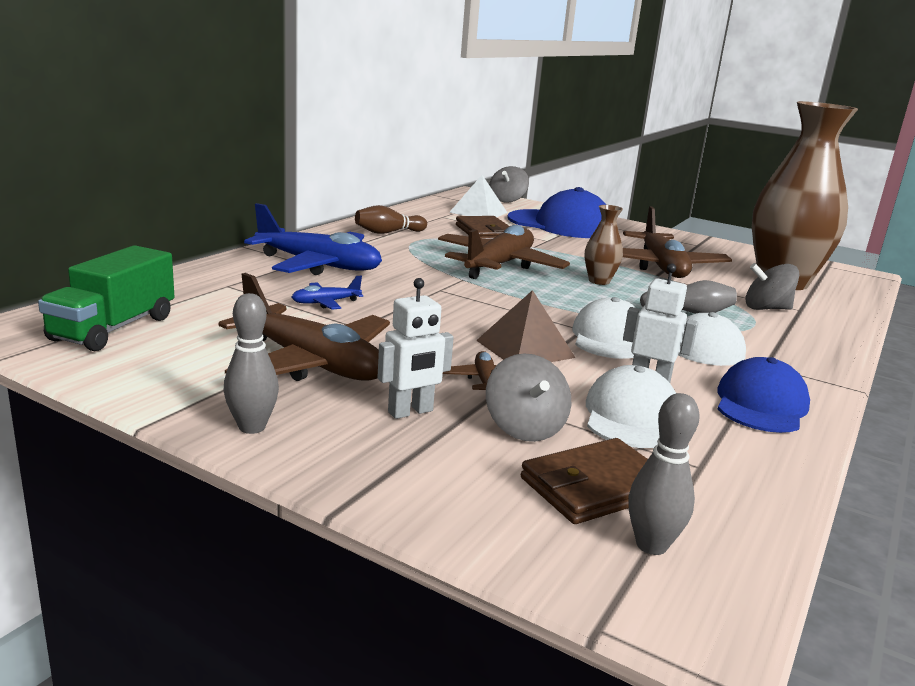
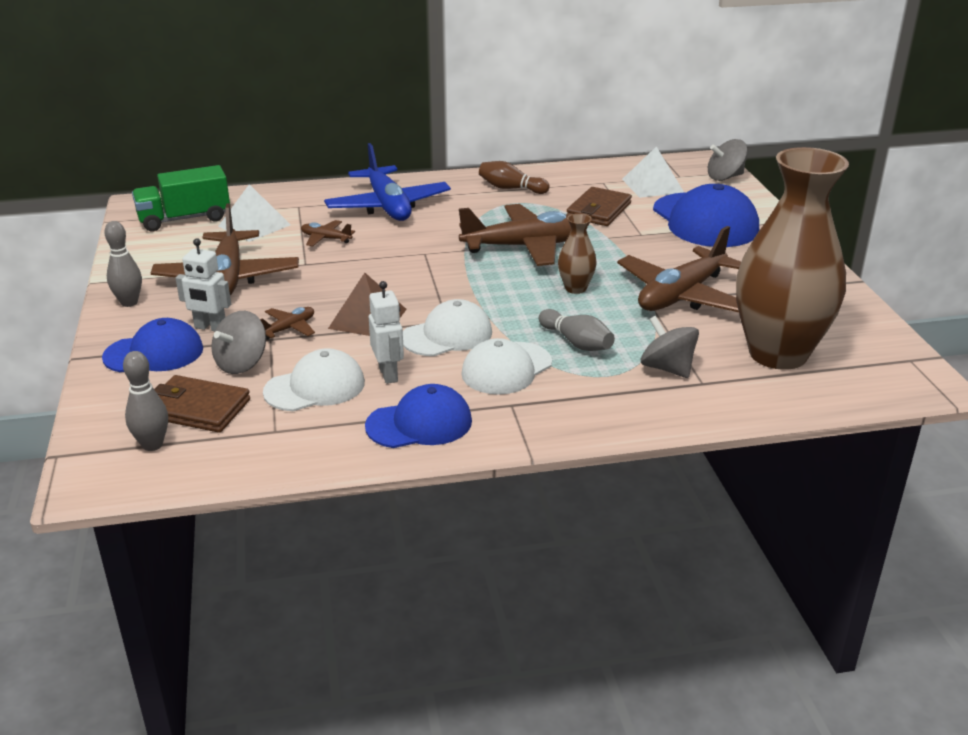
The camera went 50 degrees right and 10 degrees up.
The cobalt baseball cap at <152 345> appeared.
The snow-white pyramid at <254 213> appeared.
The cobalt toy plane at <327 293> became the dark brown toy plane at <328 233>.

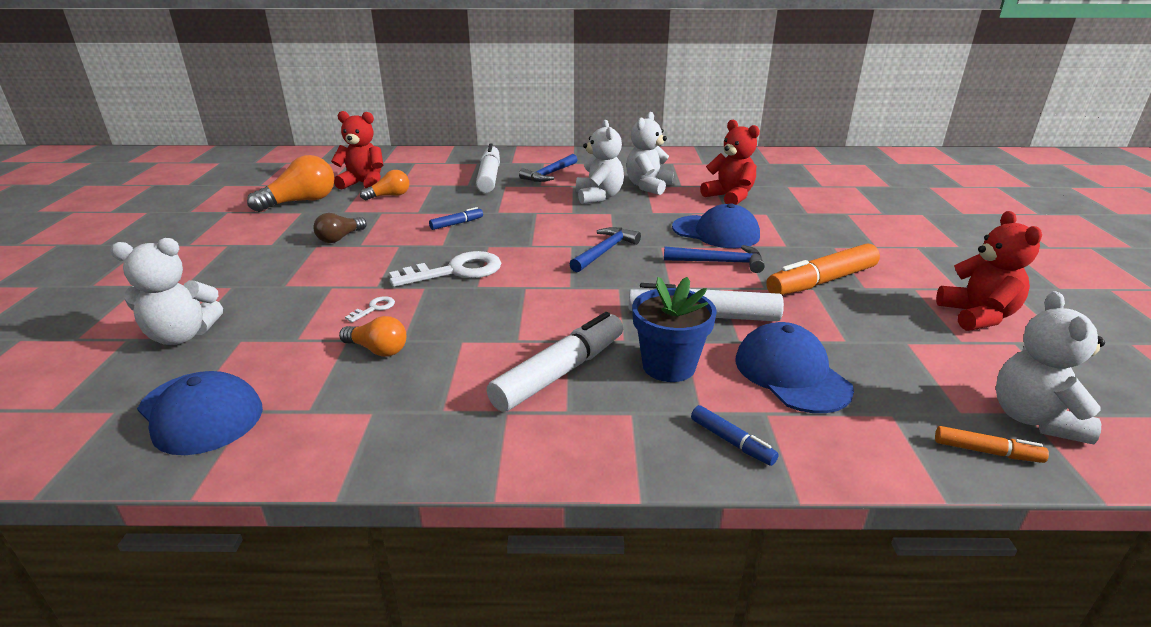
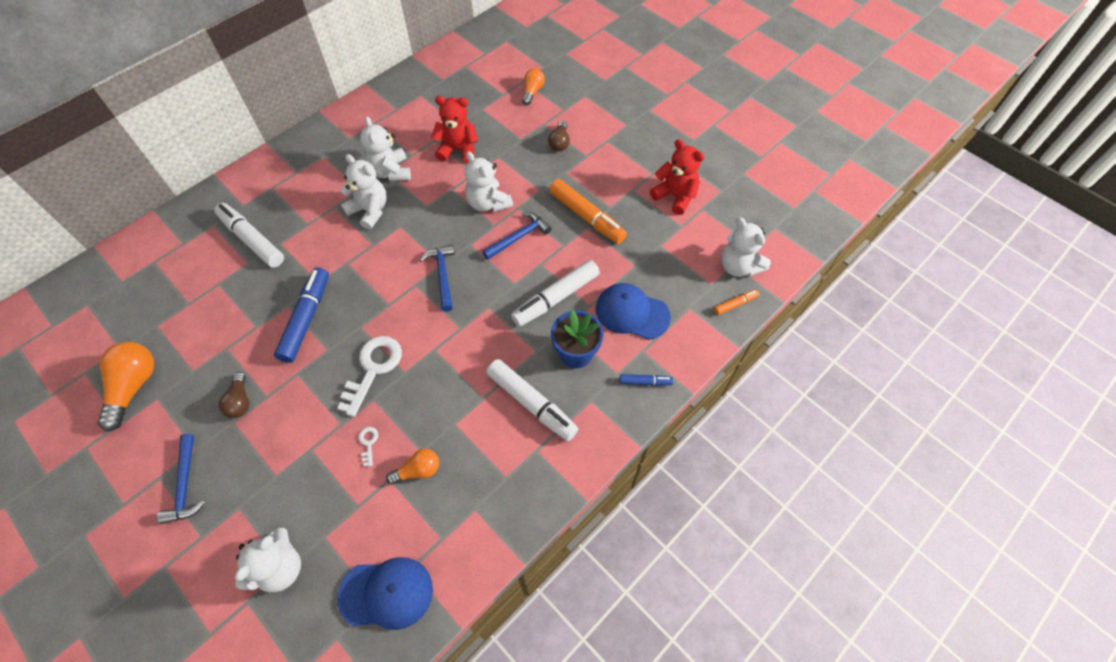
The camera went 45 degrees left and 30 degrees up.
The cobalt claw hammer moved from <548 168> to <181 479>.
The cobalt marker pen at <456 218> changed to 2.06 times the size.
The cobalt baseball cap at <716 225> was replaced by the snow-white teddy at <489 181>.
The snow-white marker pen at <555 362> turned 135 degrees clockwise.
The bright orange bulb moved from <384 185> to <533 86>.
The dark brown bulb at <559 136> appeared.
The bright orange marker pen at <823 269> turned 60 degrees counterclockwise.
The crimson teddy at <357 150> disappeared.

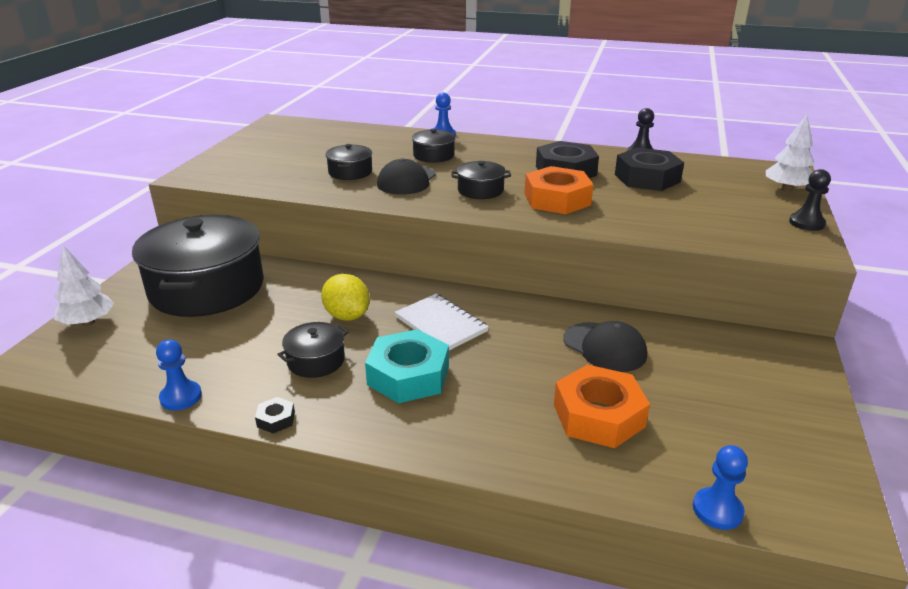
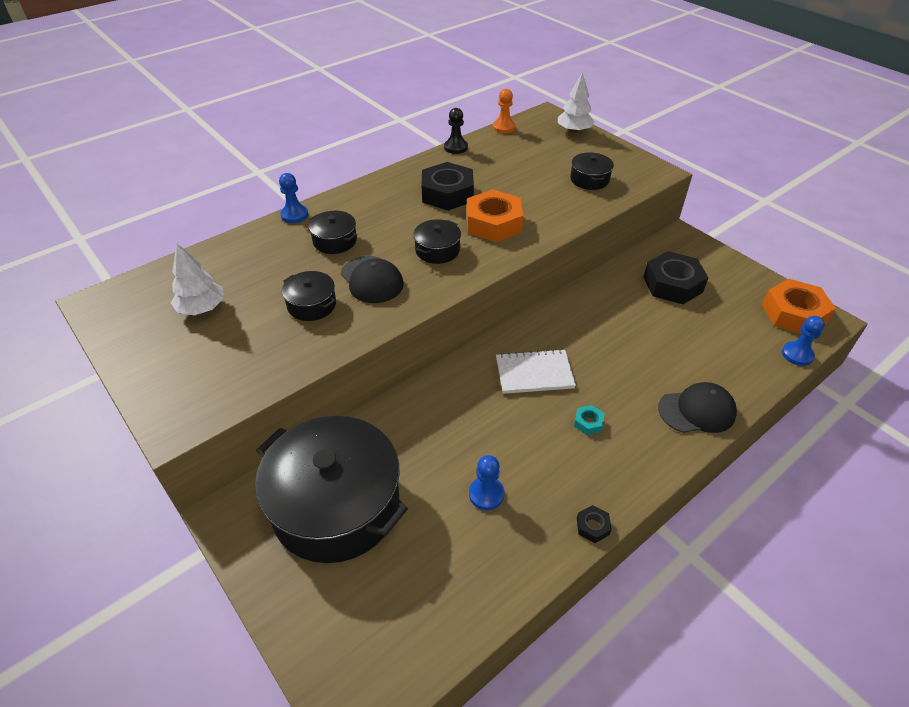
The camera went 55 degrees left and 15 degrees up.
The snow-white tree moved from <84 285> to <197 279>.
The cobalt game pawn moved from <179 375> to <486 482>.
The bright orange game pawn at <504 111> appeared.
The jet-black stockpot moved from <312 350> to <592 171>.
The aqua hexagon nut at <407 366> changed to 0.43 times the size.
The jet-black hexagon nut moved from <649 169> to <676 277>.
The jet-black baseball cap moved from <605 346> to <697 407>.
The bright orange hexagon nut moved from <602 406> to <799 306>.
The golden toy lemon at <345 297> disappeared.
The jet-black game pawn at <810 200> disappeared.

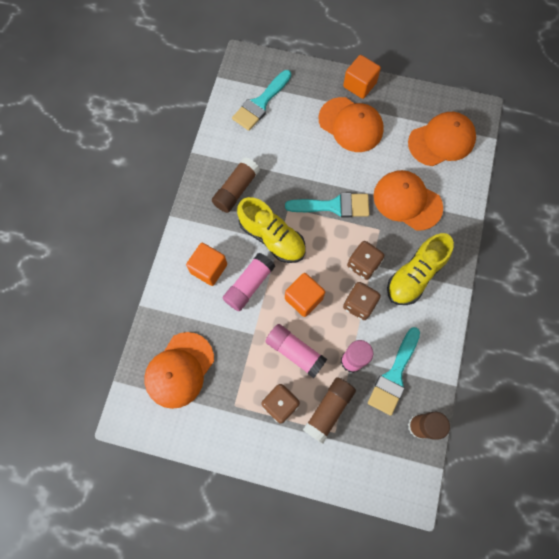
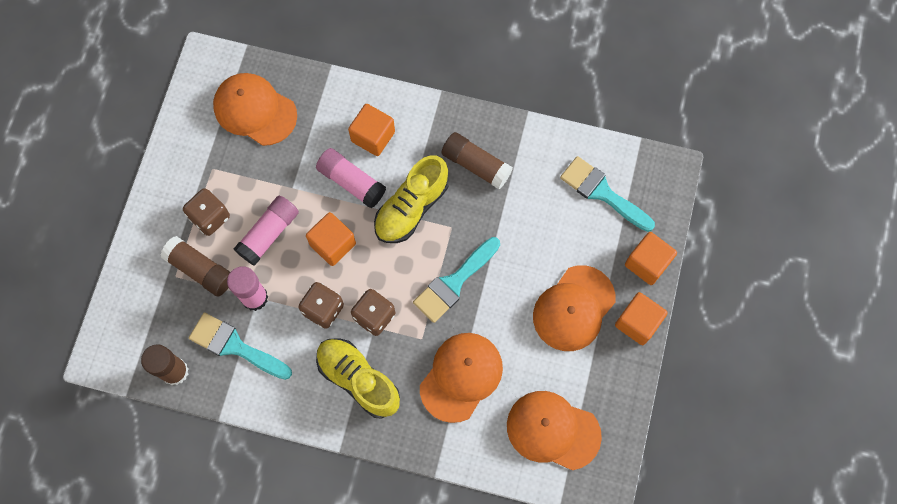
The camera went 90 degrees right and 0 degrees up.
The aqua paint brush at <327 205> turned 45 degrees clockwise.
The bright orange baseball cap at <442 139> turned 135 degrees clockwise.
The bright orange block at <651 258> appeared.

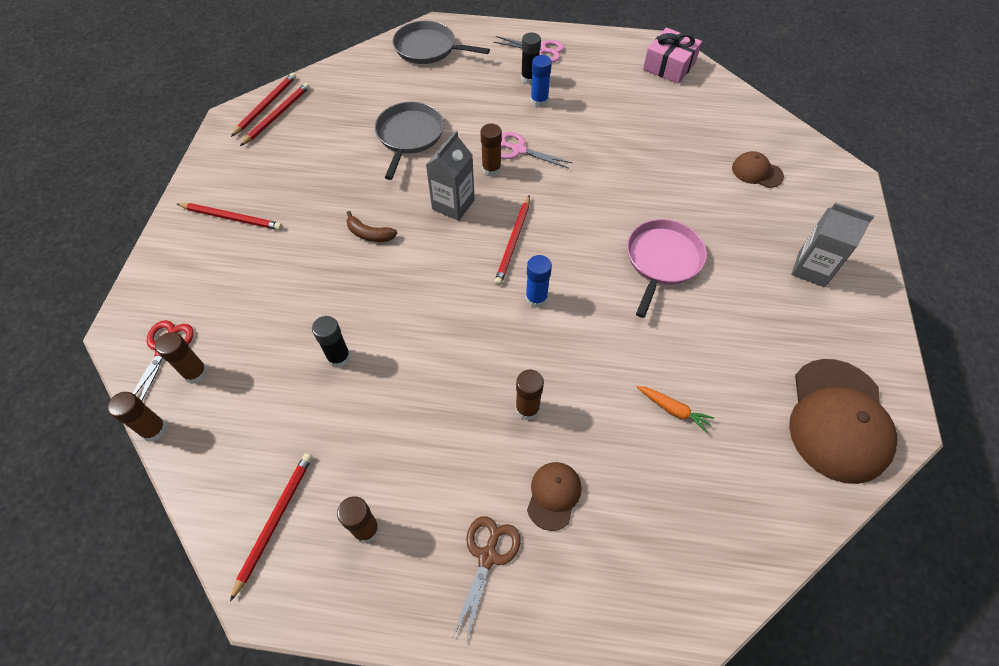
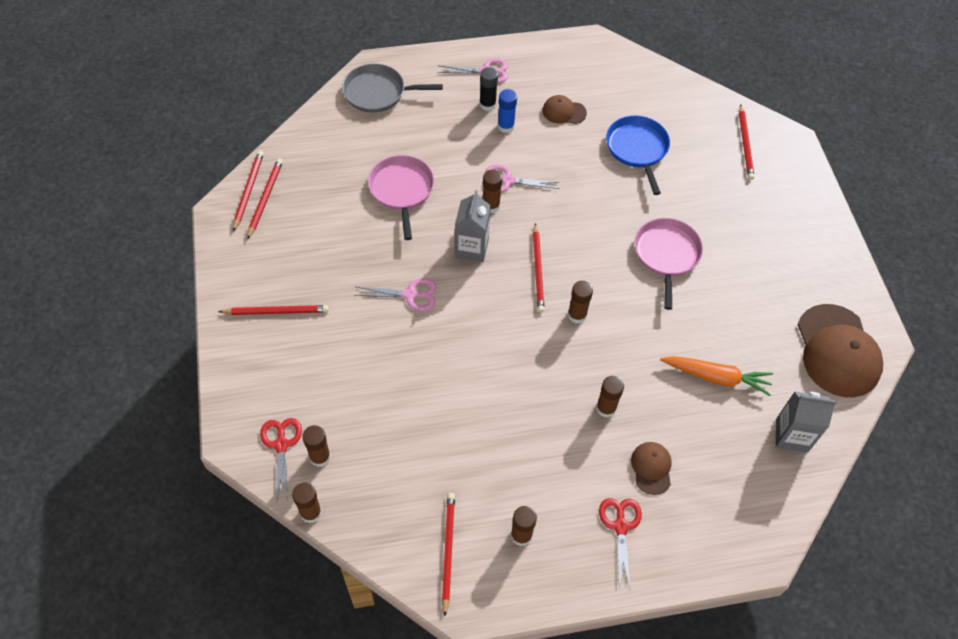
The camera went 20 degrees left and 0 degrees up.
The dark brown banana at <371 226> was replaced by the pink pair of scissors at <395 294>.
The grey skillet at <409 141> became the pink skillet at <401 197>.
The dark brown baseball cap moved from <758 169> to <565 109>.
The cobalt stick of glue at <539 281> became the dark brown stick of glue at <580 302>.
The dark brown pair of scissors at <487 579> became the crimson pair of scissors at <620 543>.
The cobalt skillet at <638 155> appeared.
The bright orange carrot at <675 409> changed to 1.72 times the size.
The crimson wooden pencil at <746 142> appeared.
The grey milk carton moved from <832 244> to <806 422>.
The jet-black stick of glue at <331 342> disappeared.
The pink gift at <672 56> disappeared.

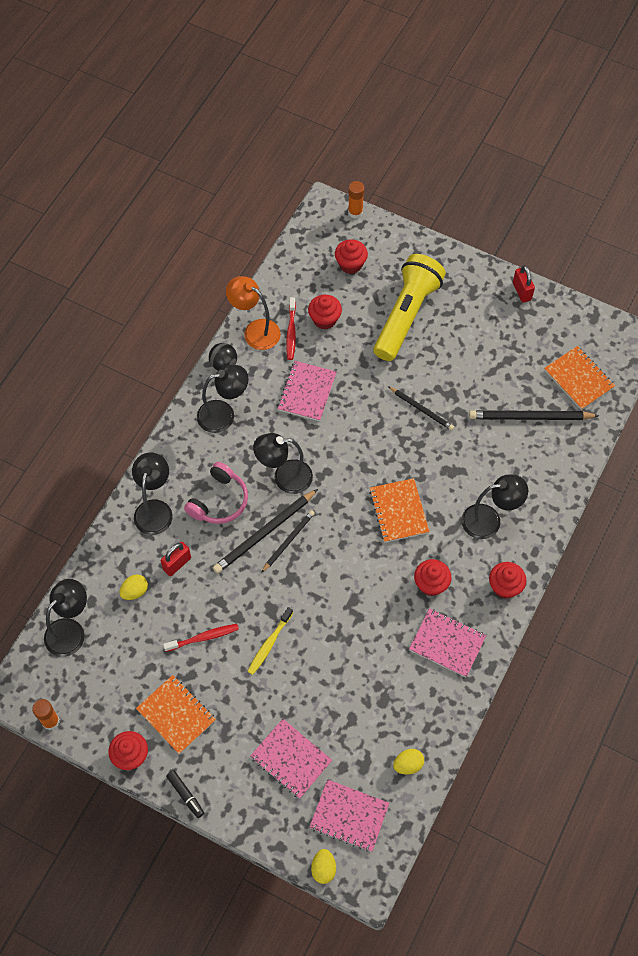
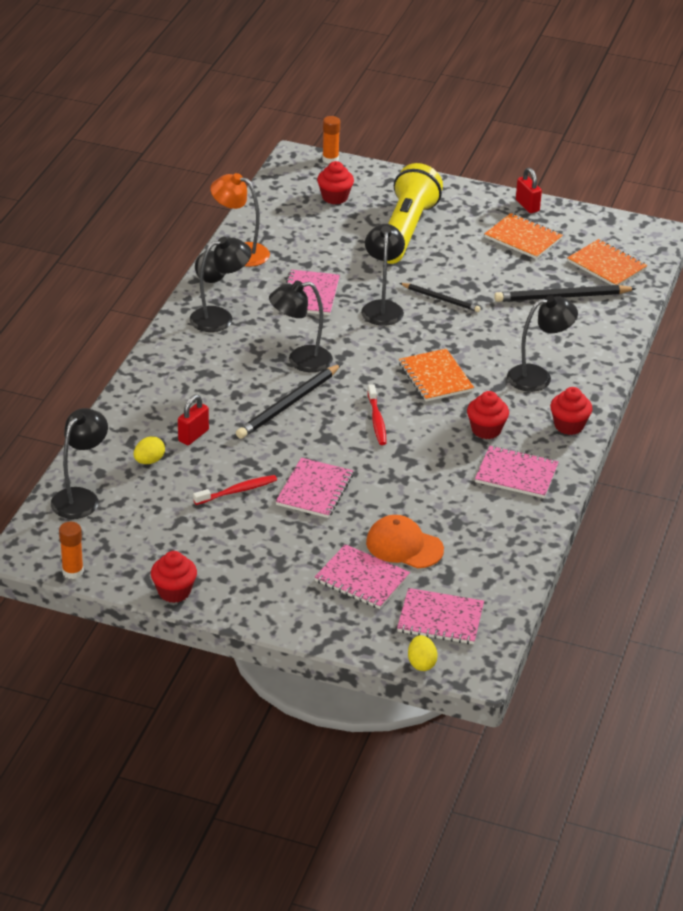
The camera went 10 degrees left and 25 degrees down.
The golden toothbrush at <270 641> was replaced by the pink notebook at <314 488>.
The jet-black reading lamp moved from <152 494> to <383 275>.
The bright orange baseball cap at <405 541> appeared.
The crimson toothbrush moved from <291 328> to <377 414>.
The bright orange notebook moved from <176 714> to <523 236>.
The jet-black marker pen at <185 794> disappeared.
The pink over-ear headphones at <216 493> disappeared.
The jet-black wooden pencil at <288 541> disappeared.
The crimson cupcake at <325 312> disappeared.
The golden toy egg at <408 761> disappeared.

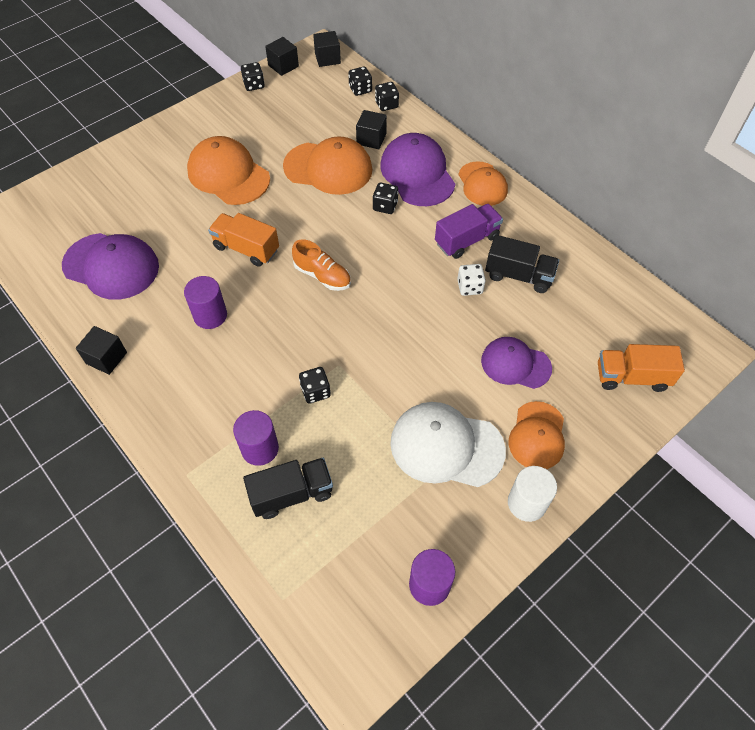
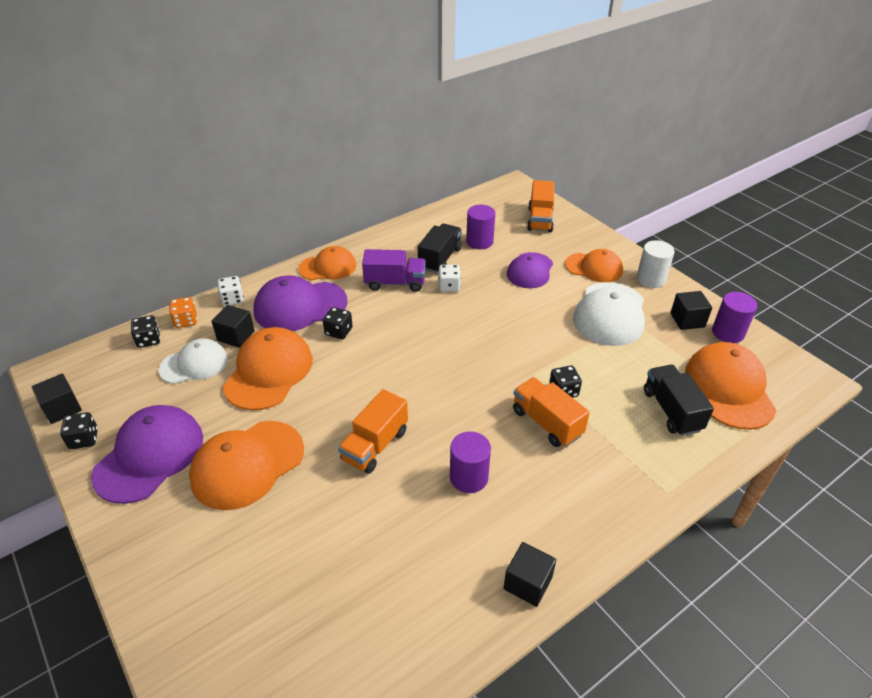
The camera went 85 degrees left and 15 degrees down.
The purple baseball cap moved from <110 266> to <147 454>.
The snow-white baseball cap at <193 361> appeared.
The jet-black dice at <387 96> became the bright orange dice at <183 312>.
The snow-white dice at <230 291> appeared.
The purple lorry at <469 231> turned 120 degrees clockwise.
The purple cylinder moved from <256 438> to <480 227>.
The bright orange lorry at <551 412> appeared.
The jet-black block moved from <327 49> to <691 310>.
The bright orange baseball cap at <731 386> appeared.
The bright orange shoe at <321 265> disappeared.

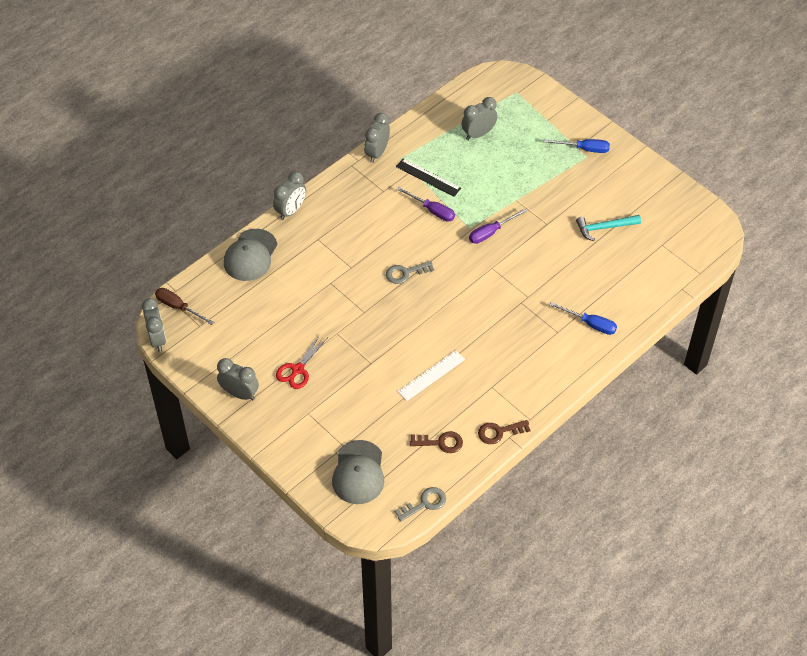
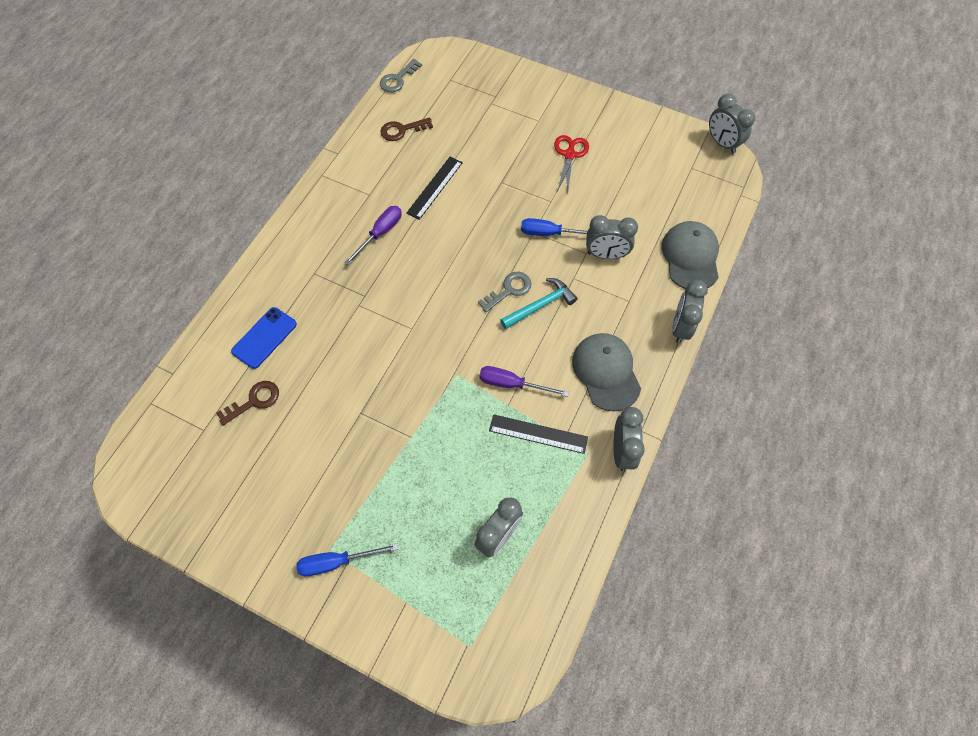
The camera went 160 degrees right and 10 degrees up.
The dark brown key moved from <504 432> to <247 403>.
The cobalt phone at <264 338> appeared.
The purple hand screwdriver moved from <498 226> to <373 235>.
The snow-white ruler at <431 375> became the jet-black ruler at <435 188>.
The aqua claw hammer moved from <608 228> to <539 303>.
The cobalt hand screwdriver moved from <583 318> to <554 227>.
The grey baseball cap moved from <358 472> to <606 372>.
The grey bedside clock moved from <238 379> to <612 237>.
The dark brown hand screwdriver at <184 306> disappeared.

